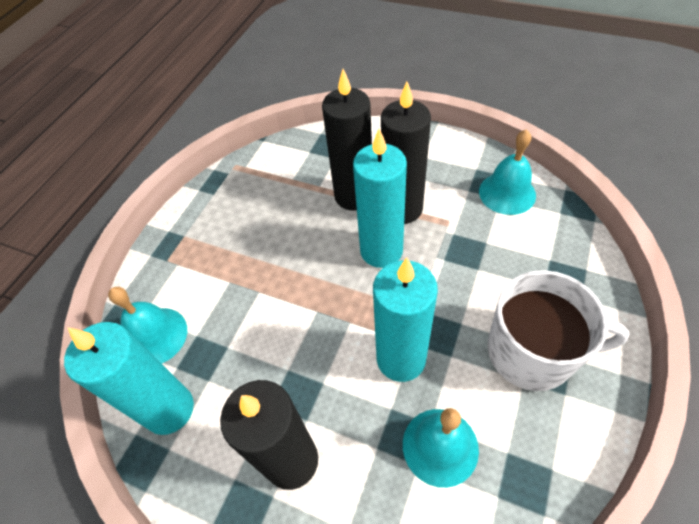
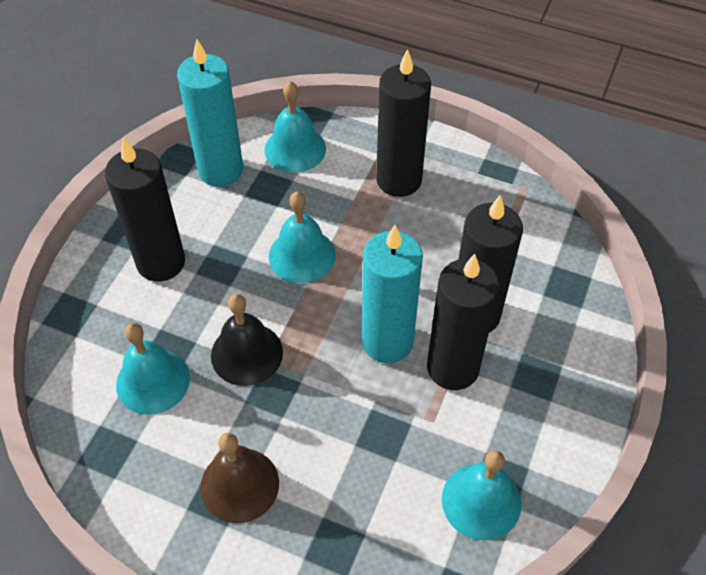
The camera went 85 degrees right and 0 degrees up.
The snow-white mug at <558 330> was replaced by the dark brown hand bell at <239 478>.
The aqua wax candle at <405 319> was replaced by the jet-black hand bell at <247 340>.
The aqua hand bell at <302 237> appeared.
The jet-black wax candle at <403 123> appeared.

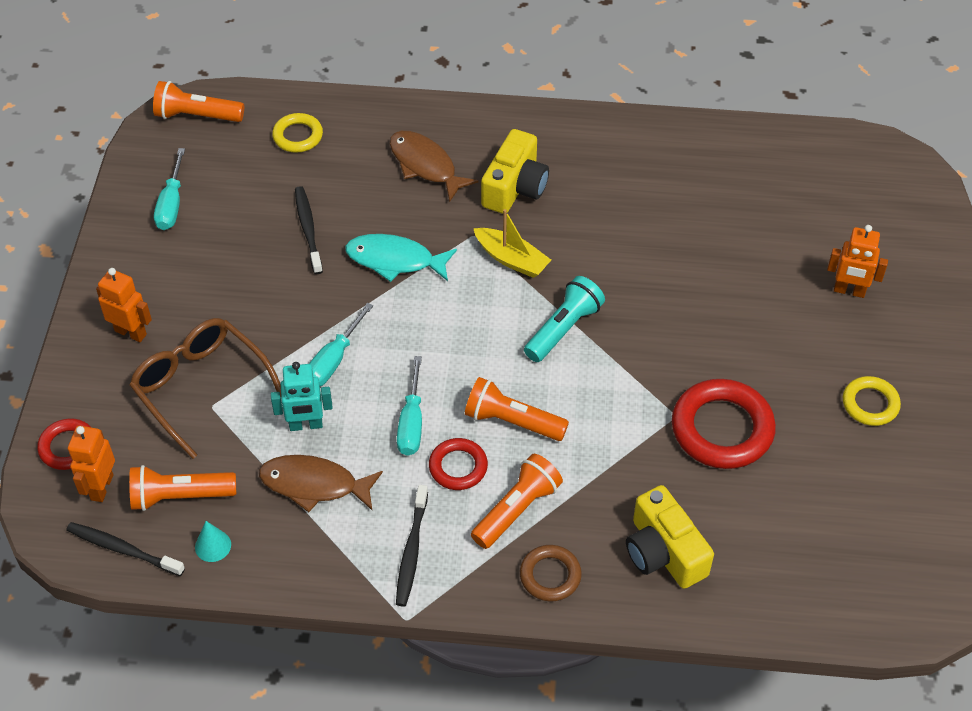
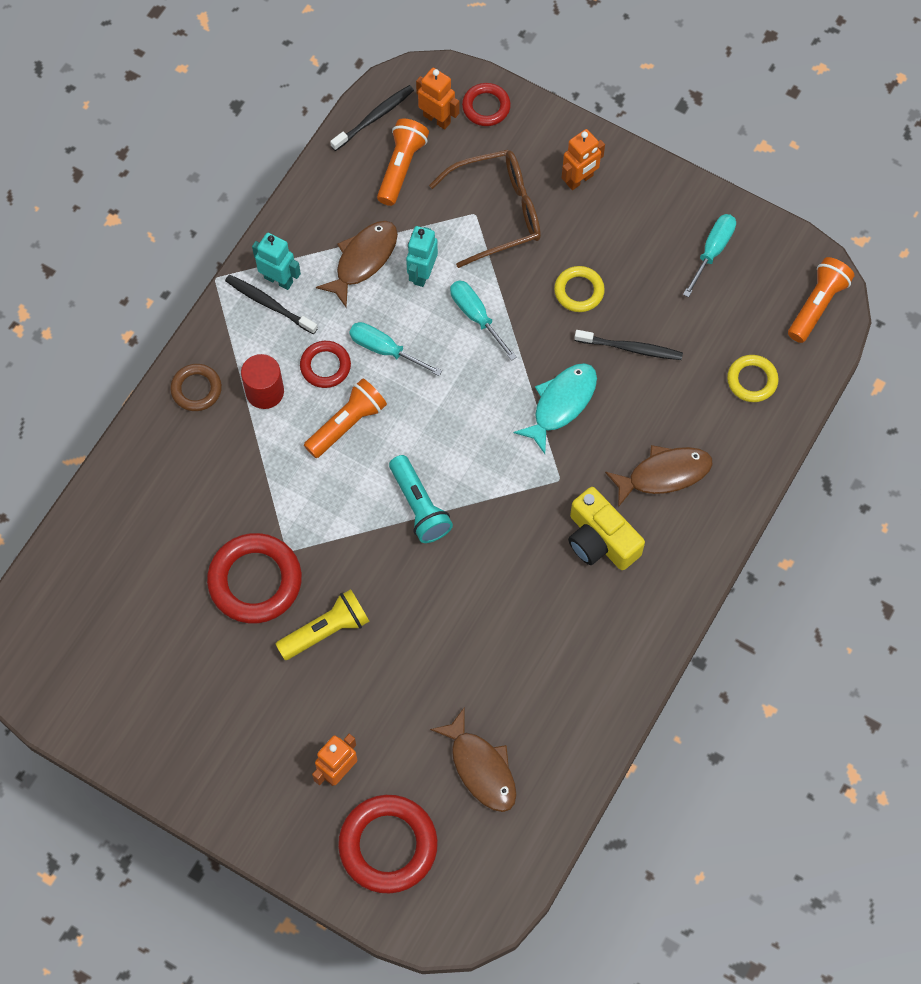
The camera went 115 degrees right and 15 degrees up.
The bright orange torch at <517 501> was replaced by the crimson cylinder at <262 381>.
The aqua toy robot at <276 261> appeared.
The golden torch at <323 624> appeared.
The crimson ring at <388 844> appeared.
The dark brown fish figure at <473 760> appeared.
The golden ring moved from <872 401> to <579 289>.
The aqua hand screwdriver at <169 189> turned 90 degrees clockwise.
The aqua solid cone at <213 541> disappeared.
The golden boat at <512 243> disappeared.
The golden camera at <670 537> disappeared.

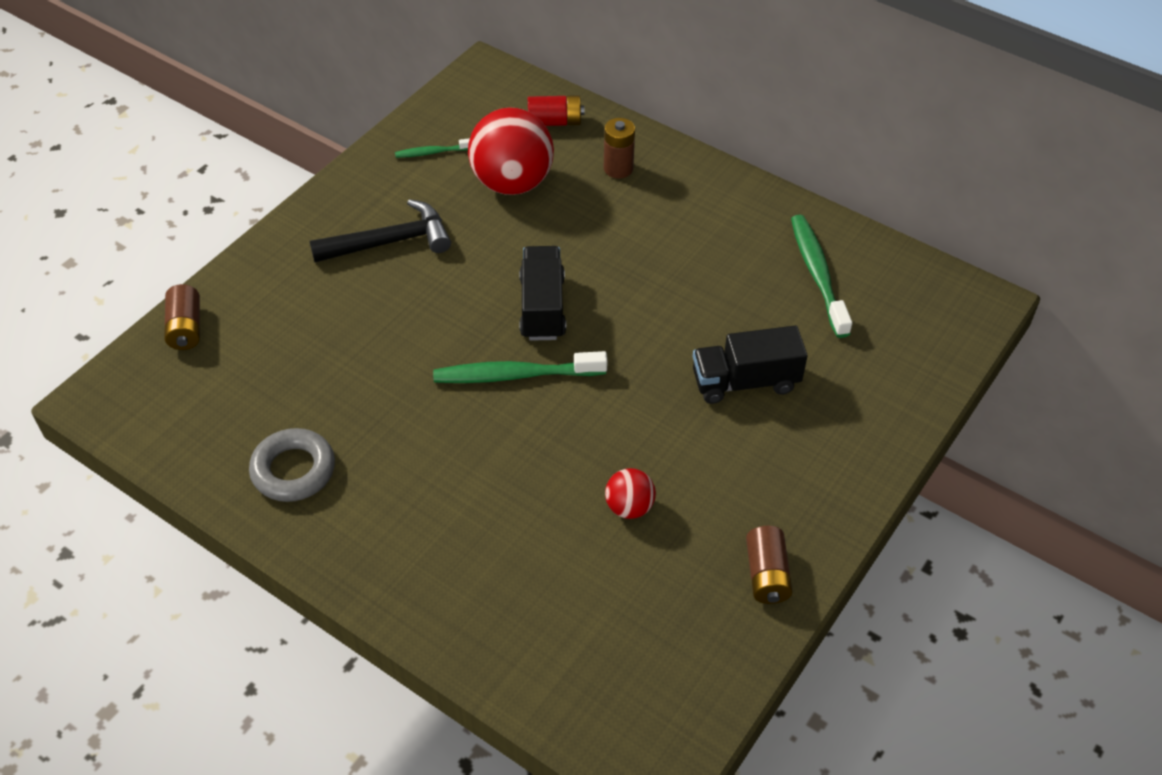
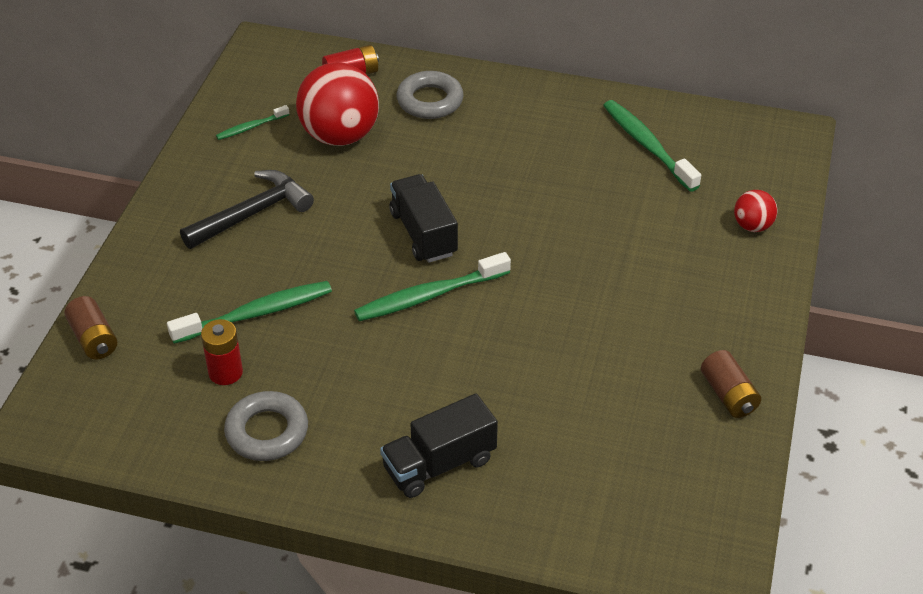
The camera went 20 degrees left and 5 degrees down.
The emerald toothbrush at <249 312> appeared.
The crimson battery at <222 352> appeared.
The jet-black lorry moved from <750 364> to <439 445>.
The dark brown battery at <619 148> was replaced by the grey ring at <430 95>.
The crimson play ball moved from <630 493> to <755 211>.

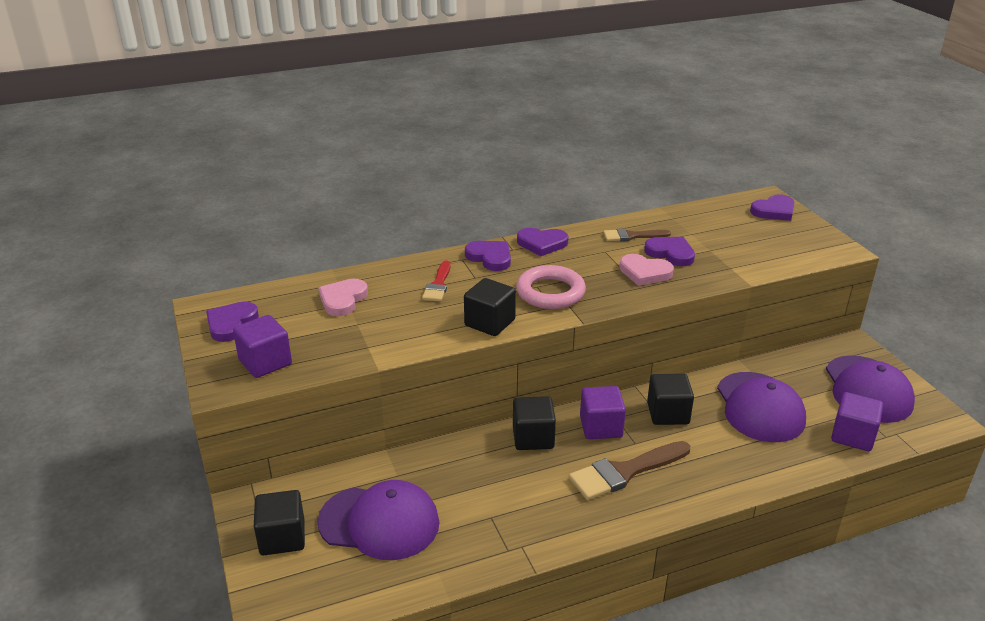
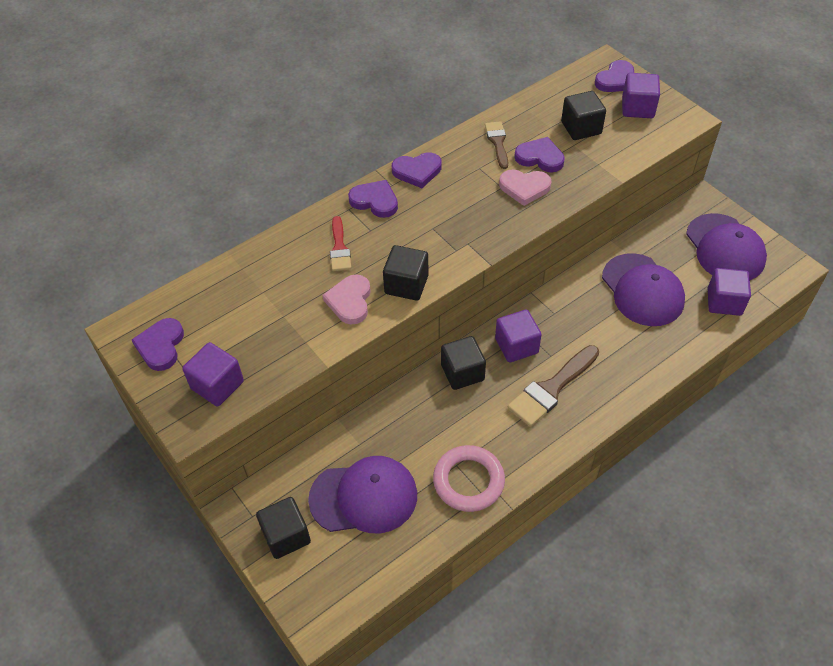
The camera went 15 degrees left and 20 degrees up.
The pink love heart moved from <343 297> to <346 299>.
The pink ring moved from <551 287> to <469 478>.
The dark brown paint brush at <637 234> turned 105 degrees clockwise.
The jet-black block moved from <670 399> to <583 115>.
The purple block at <641 95> appeared.

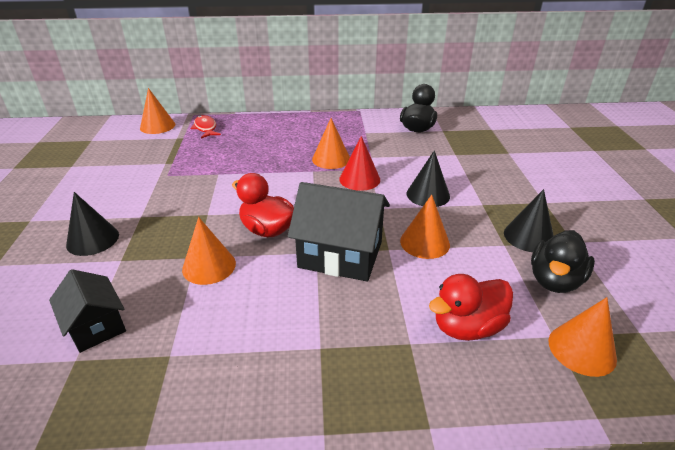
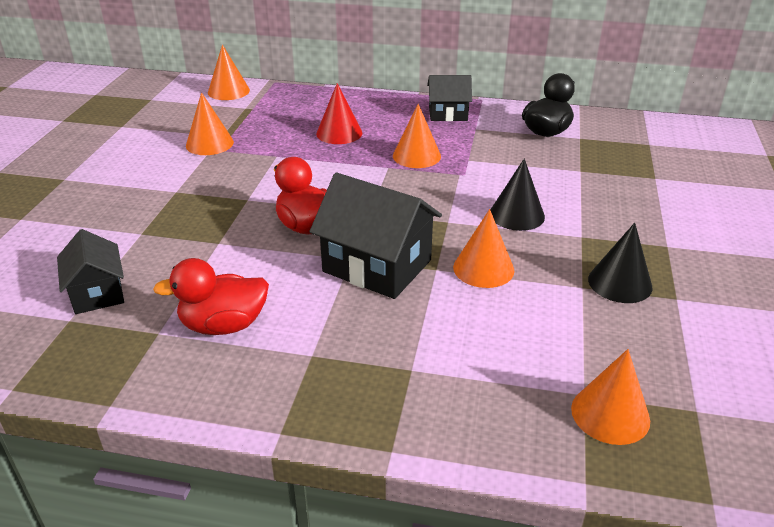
The camera went 15 degrees right and 0 degrees up.
The crimson rubber duck moved from <471 307> to <211 296>.
The bright orange solid cone moved from <209 251> to <210 123>.
The crimson solid cone moved from <359 163> to <339 113>.
The jet-black toy house at <449 98> appeared.
The jet-black solid cone at <92 224> disappeared.
The crimson fish figure at <205 127> disappeared.
The jet-black rubber duck at <563 261> disappeared.

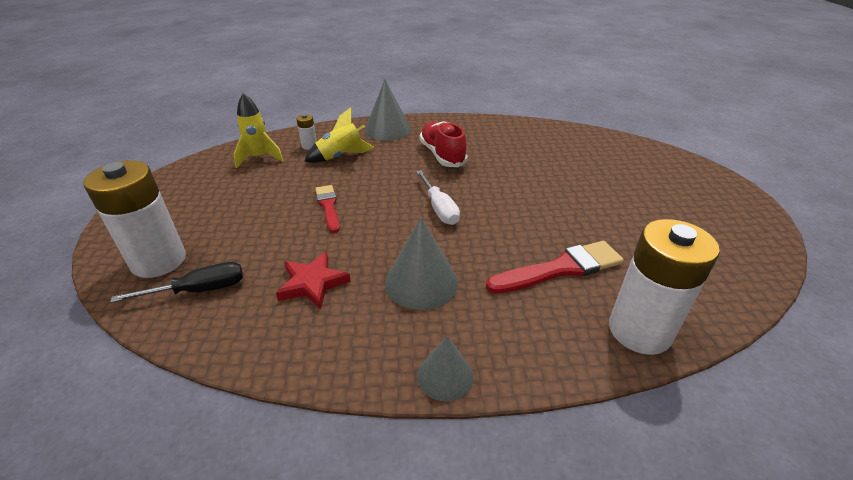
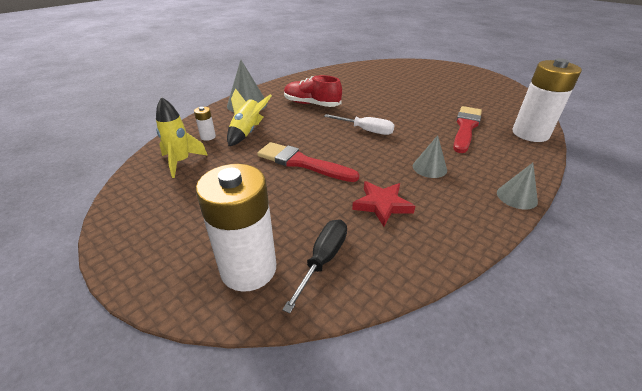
The camera went 45 degrees left and 0 degrees up.
The crimson paint brush at <327 209> changed to 1.56 times the size.
The grey solid cone at <421 264> changed to 0.63 times the size.

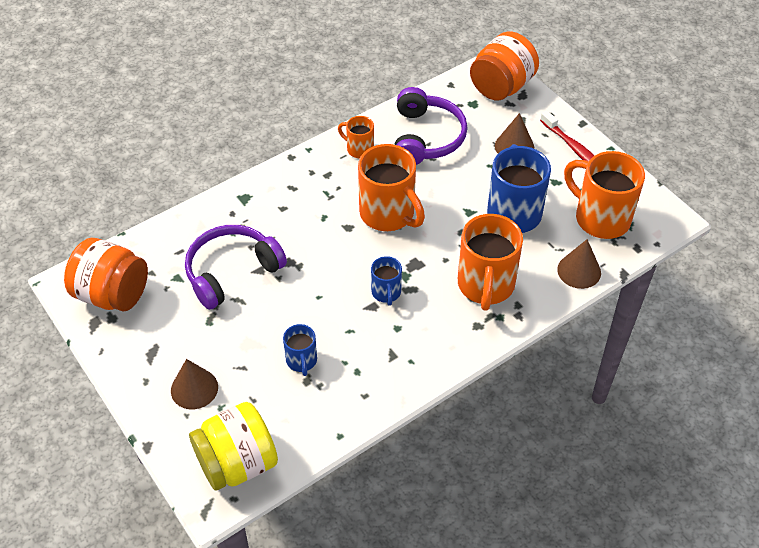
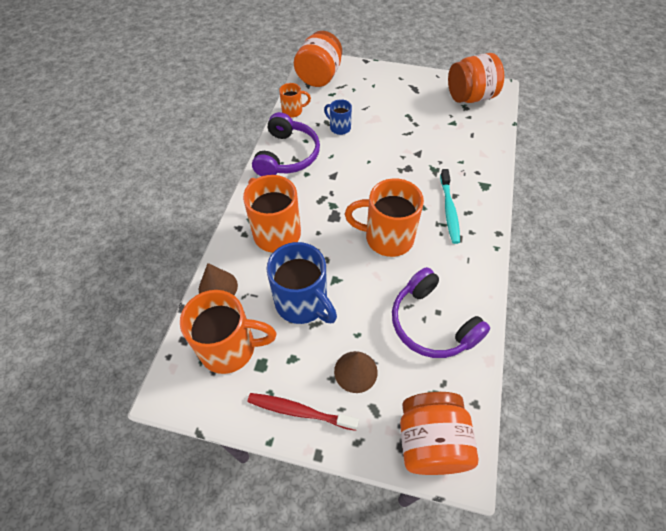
The camera went 140 degrees right and 5 degrees up.
The purple over-ear headphones moved from <236 267> to <286 144>.
The bright orange mug moved from <356 137> to <295 100>.
The golden preserve jar at <233 446> became the bright orange preserve jar at <318 59>.
The aqua toothbrush at <450 206> appeared.
The dark brown solid cone at <194 384> disappeared.
The cobalt mug at <386 281> disappeared.

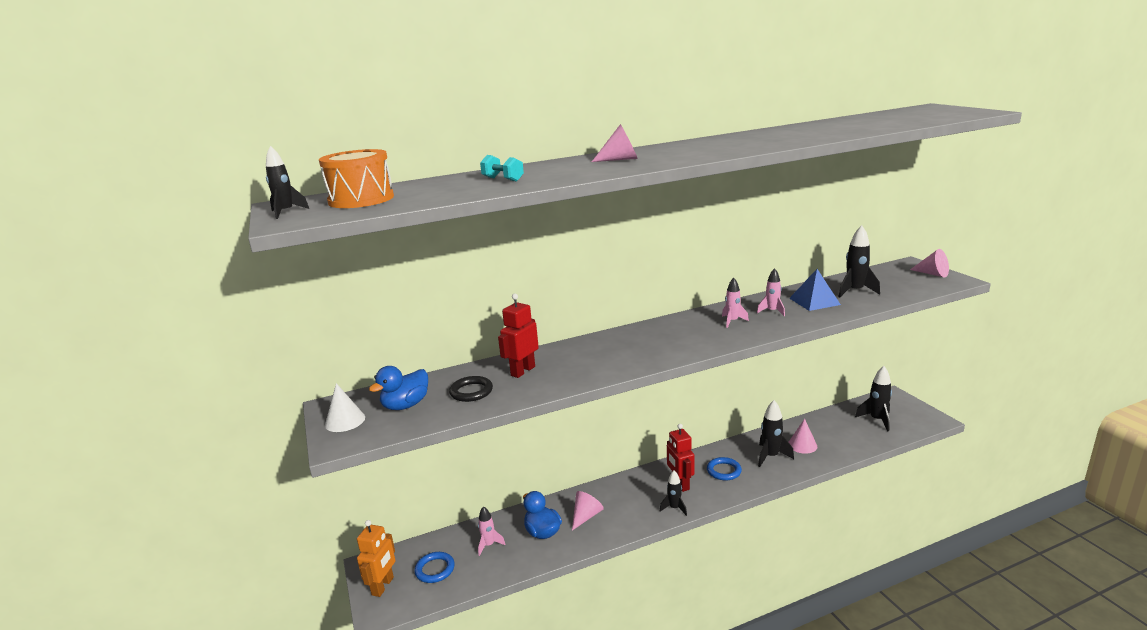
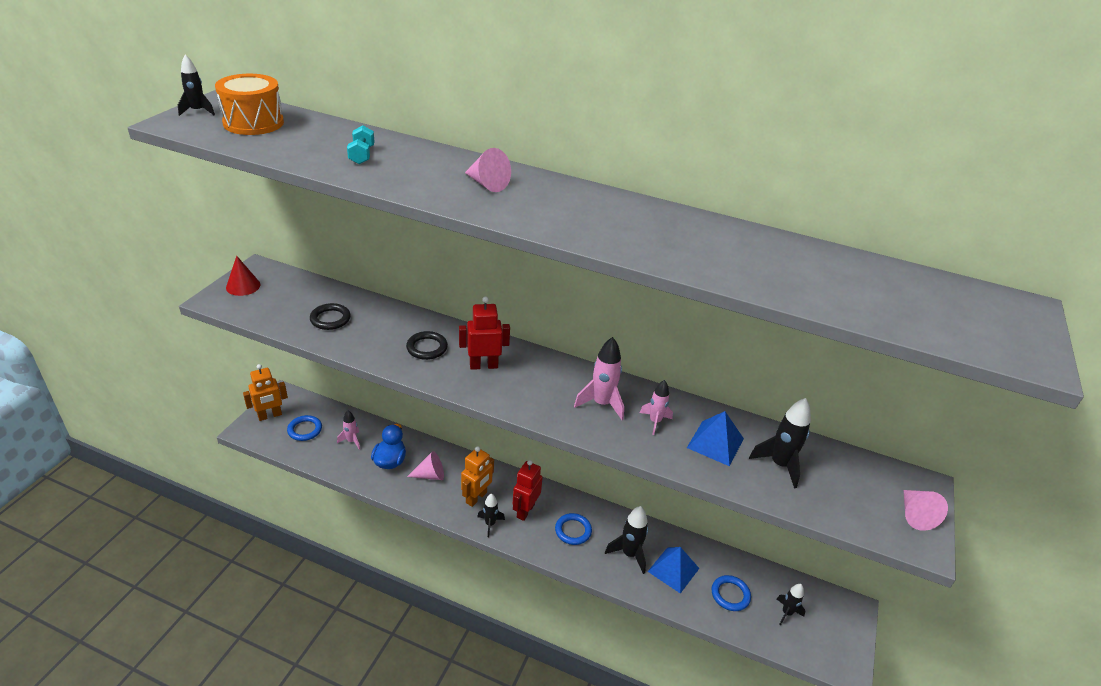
The camera went 40 degrees right and 15 degrees up.
The snow-white solid cone at <345 407> became the crimson solid cone at <243 276>.
The jet-black ring at <427 345> appeared.
The crimson toy robot moved from <518 335> to <484 333>.
The bright orange toy robot at <477 476> appeared.
The pink rocket at <735 303> changed to 1.56 times the size.
The pink solid cone at <803 436> was replaced by the cobalt pyramid at <673 570>.
The cobalt ring at <731 593> appeared.
The jet-black rocket at <873 399> changed to 0.64 times the size.
The cobalt rubber duck at <398 388> disappeared.

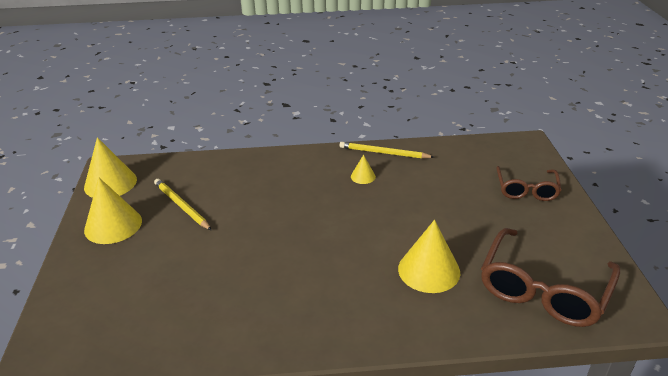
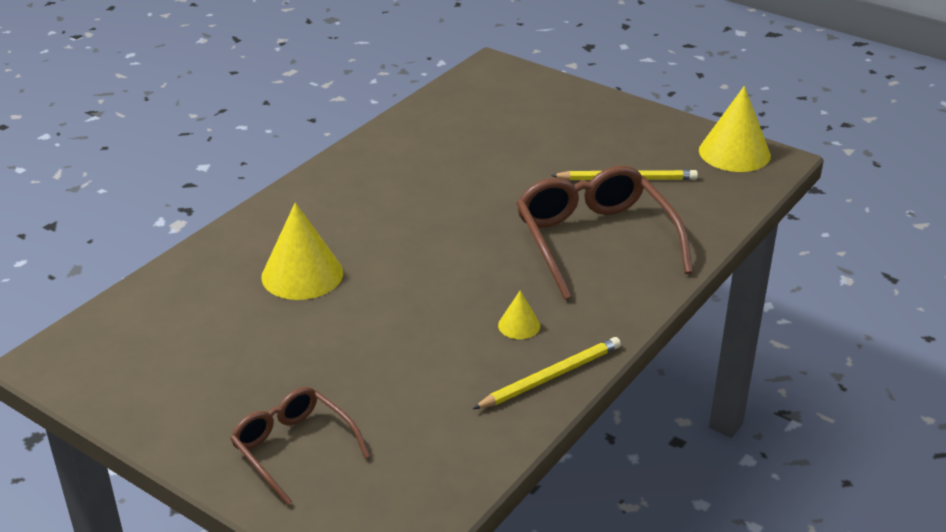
The camera went 130 degrees right and 0 degrees up.
The dark brown eyeglasses moved from <550 277> to <604 233>.
The golden solid cone at <113 210> disappeared.

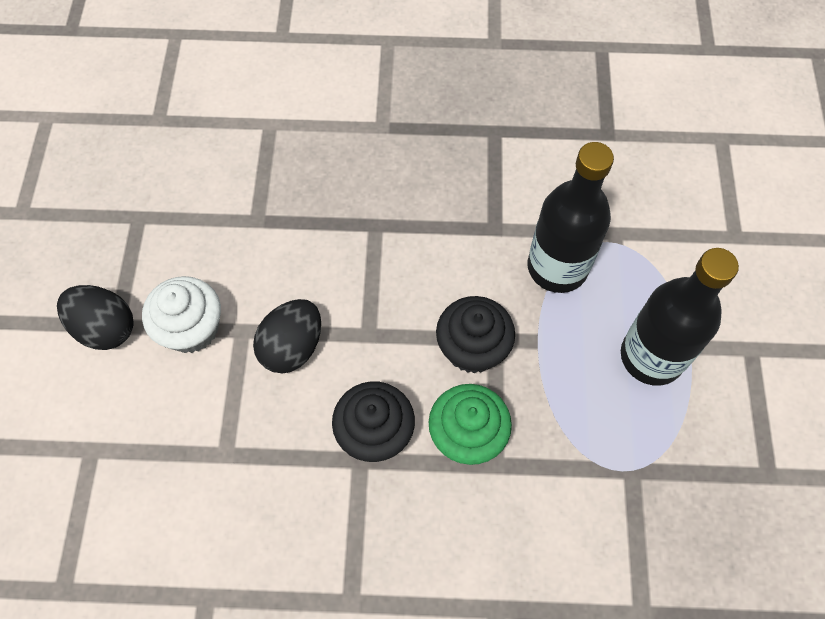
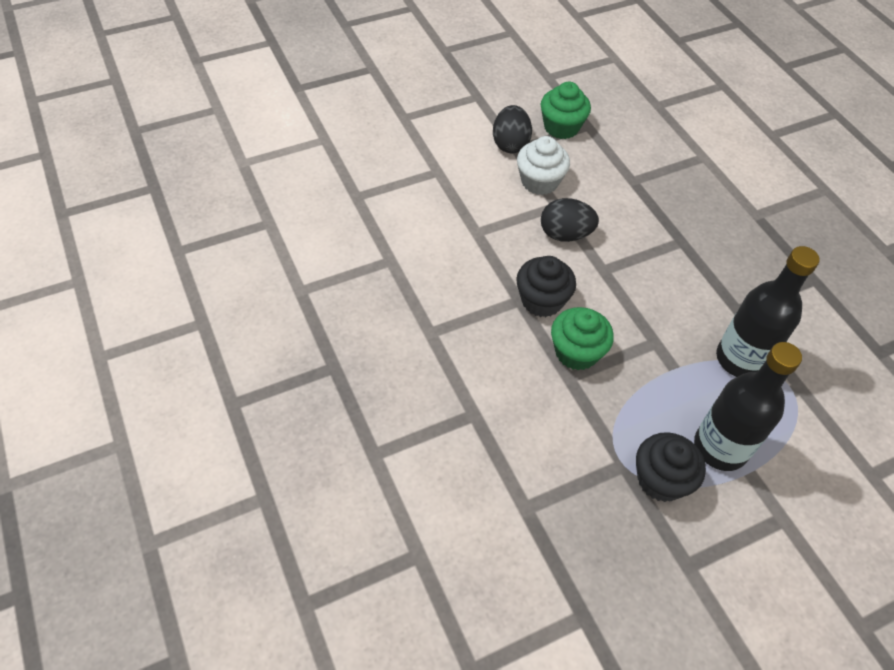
The camera went 60 degrees right and 10 degrees down.
The emerald cupcake at <566 110> appeared.
The jet-black cupcake moved from <475 335> to <671 467>.

